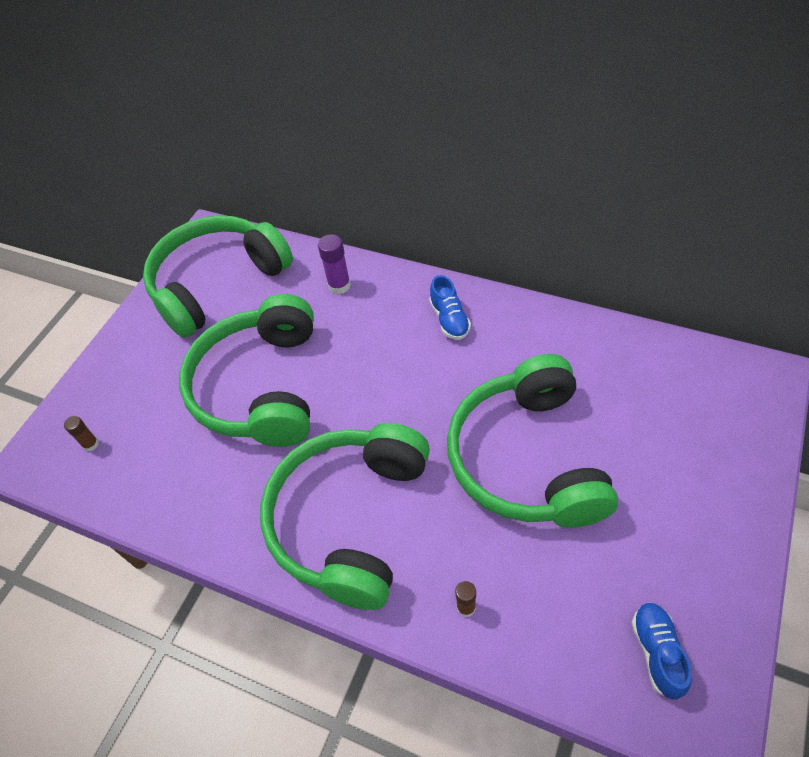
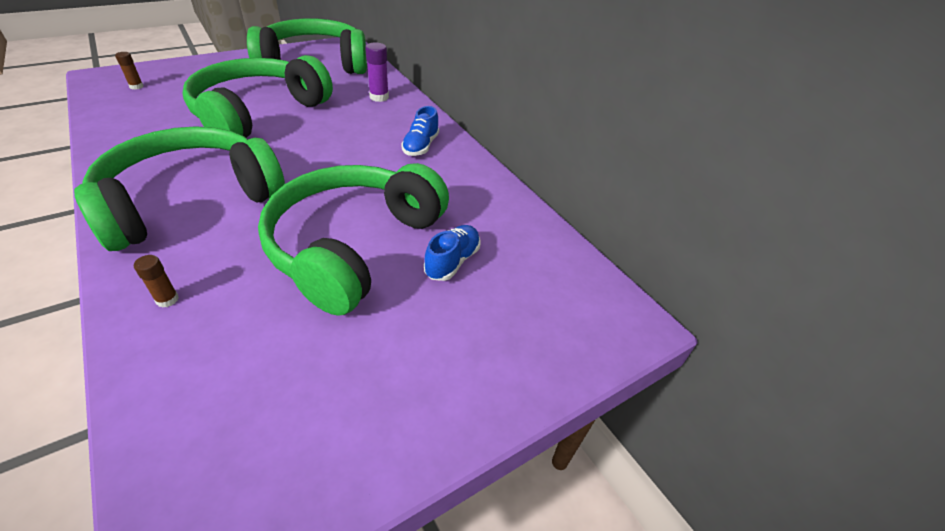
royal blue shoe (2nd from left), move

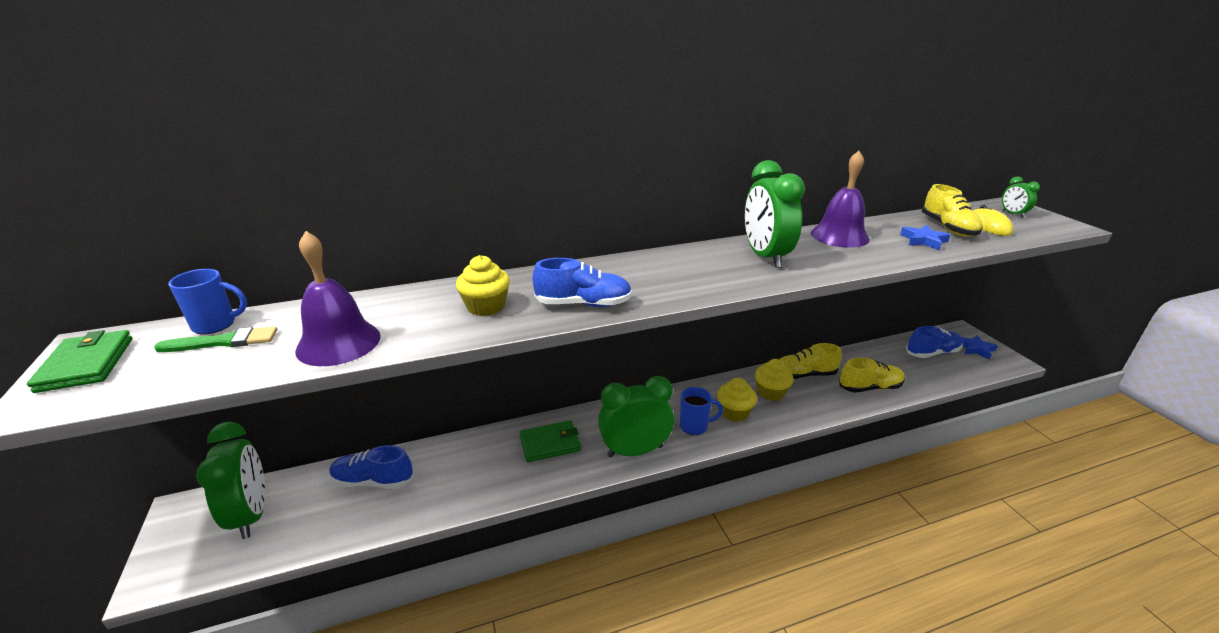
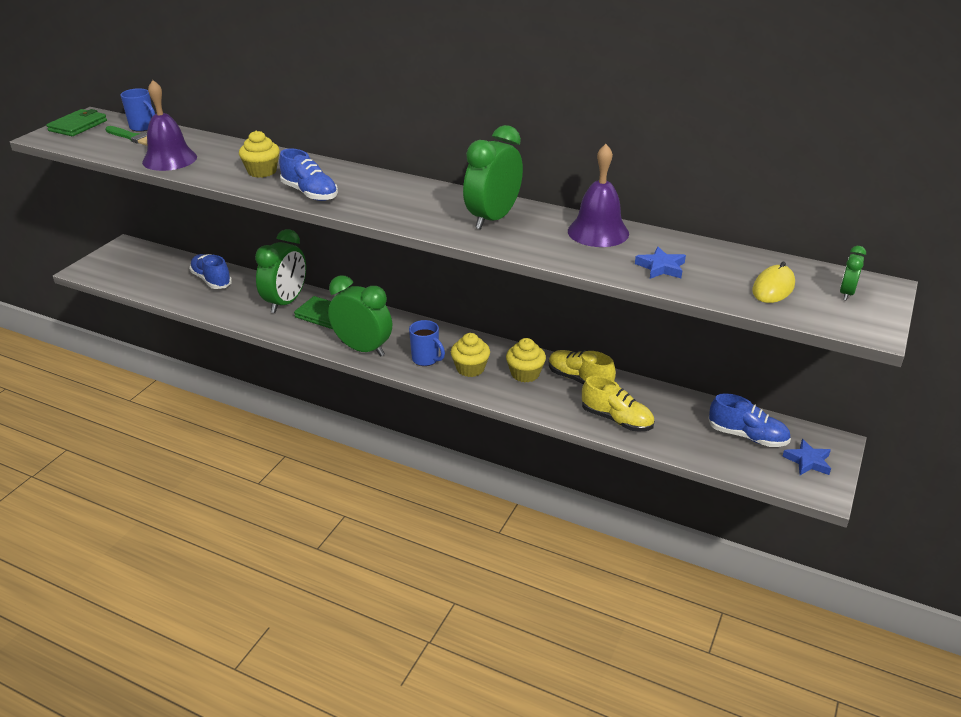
yellow shoe (3rd from left) → -
leaf-green clock (1st from left), move

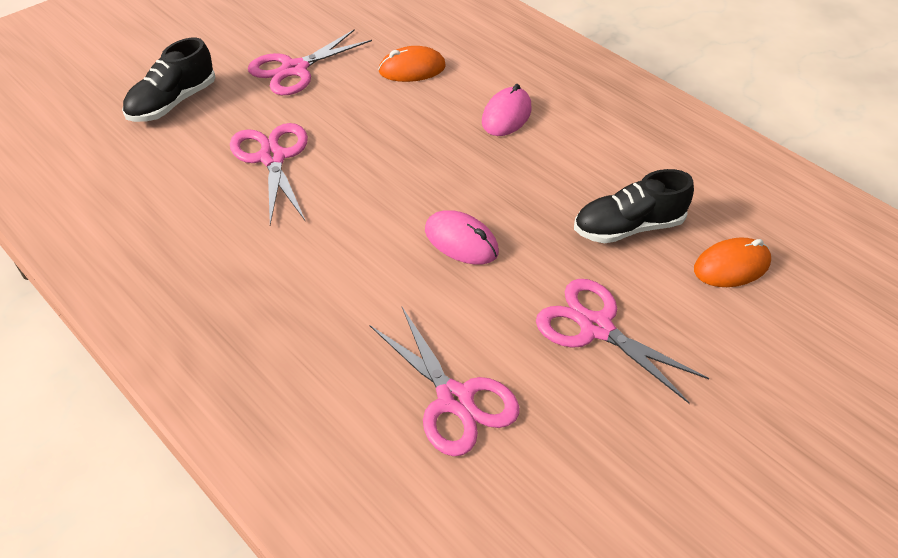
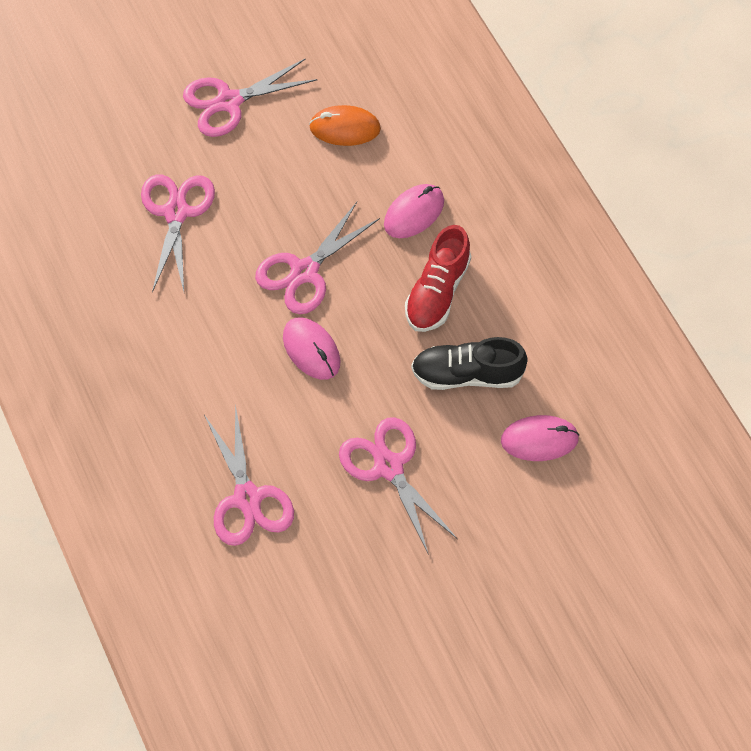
ebony shoe (1st from left) → -
- → pink scissors (4th from left)
- → crimson shoe
bright orange mouse (2nd from left) → pink mouse (3rd from left)

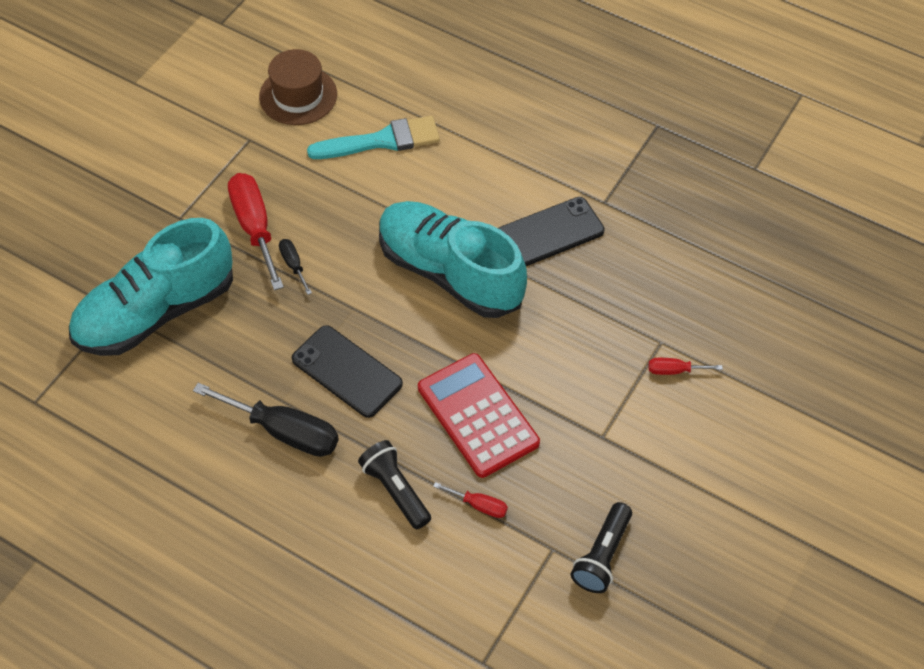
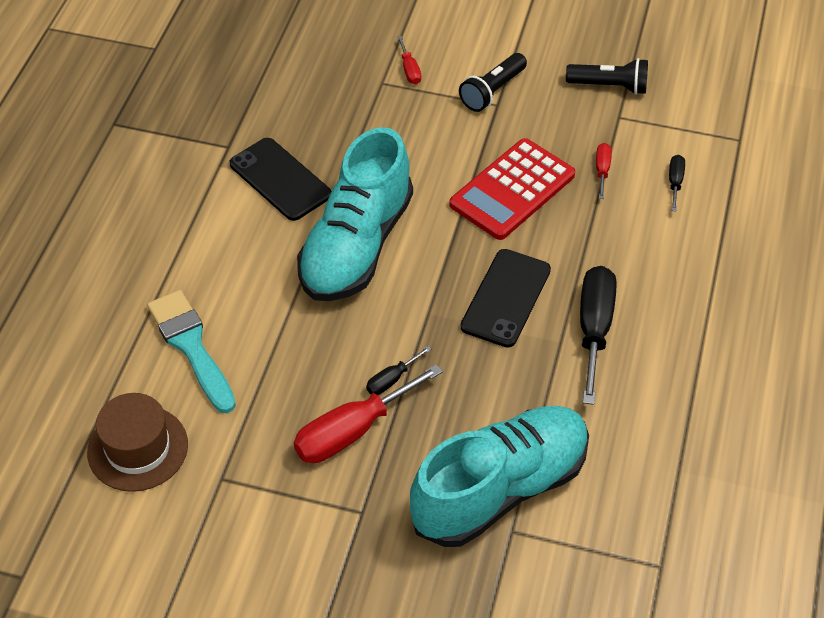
- → ebony hand screwdriver (3rd from left)
ebony torch (1st from left), move
aqua shoe (1st from left in the first image) → aqua shoe (2nd from left), 75 degrees counterclockwise

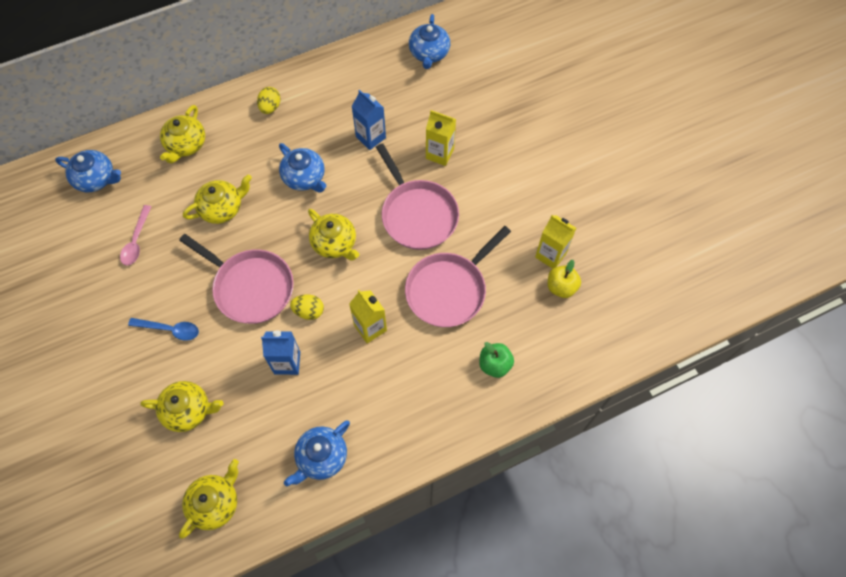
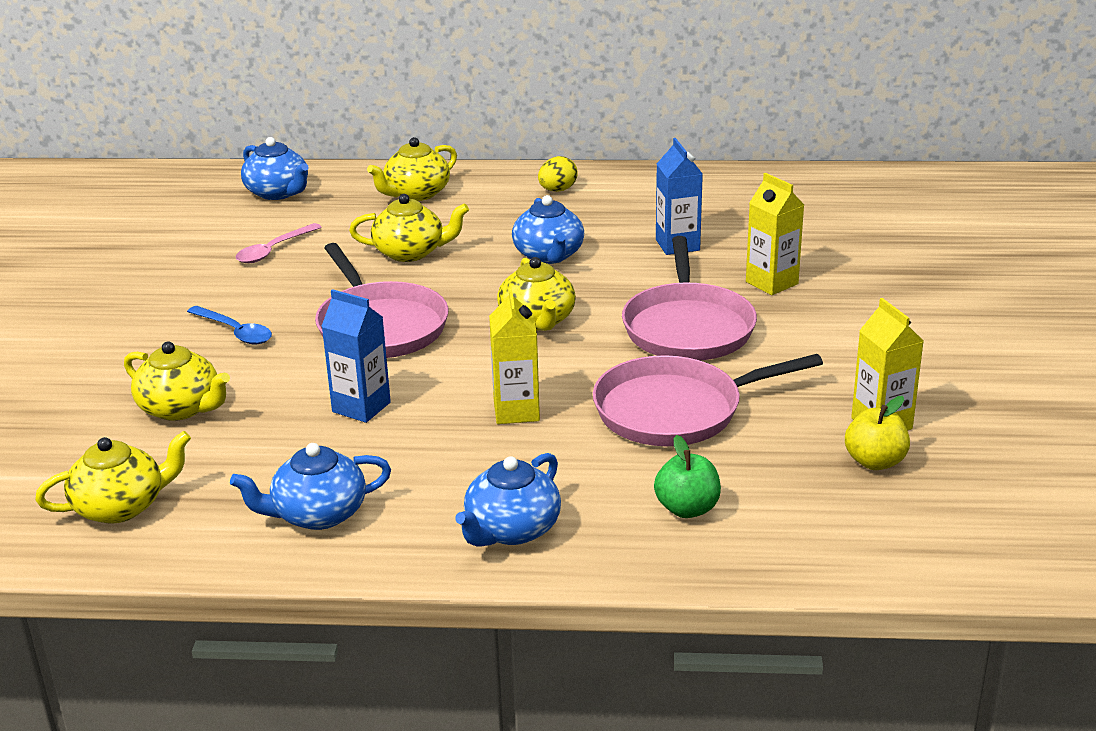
yellow egg (2nd from left) → -
royal blue teapot (4th from left in the first image) → royal blue teapot (3rd from left), move

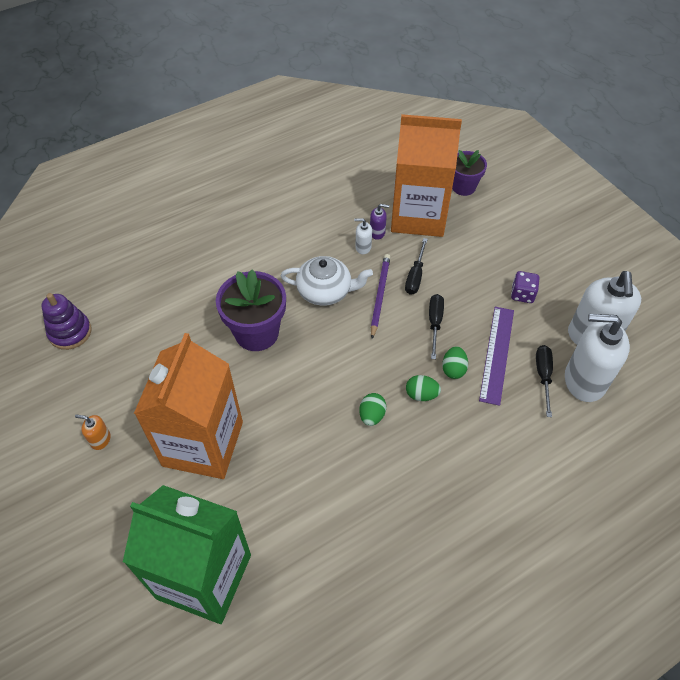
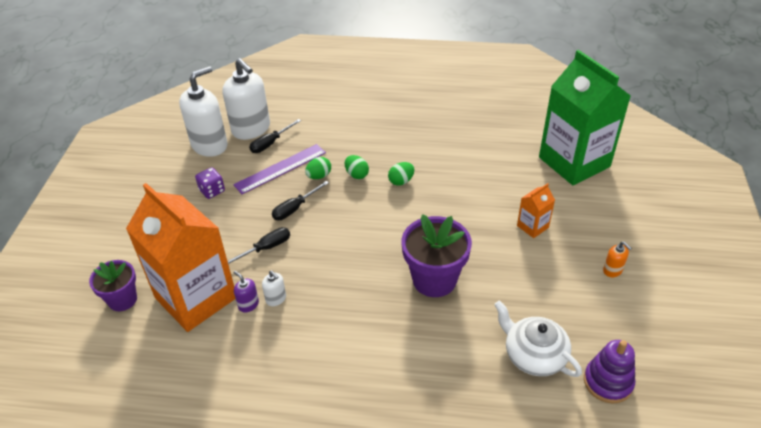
violet wooden pencil → -
snow-white teapot, move
bright orange juice carton (1st from left in the first image) → bright orange juice carton (2nd from left), x0.41

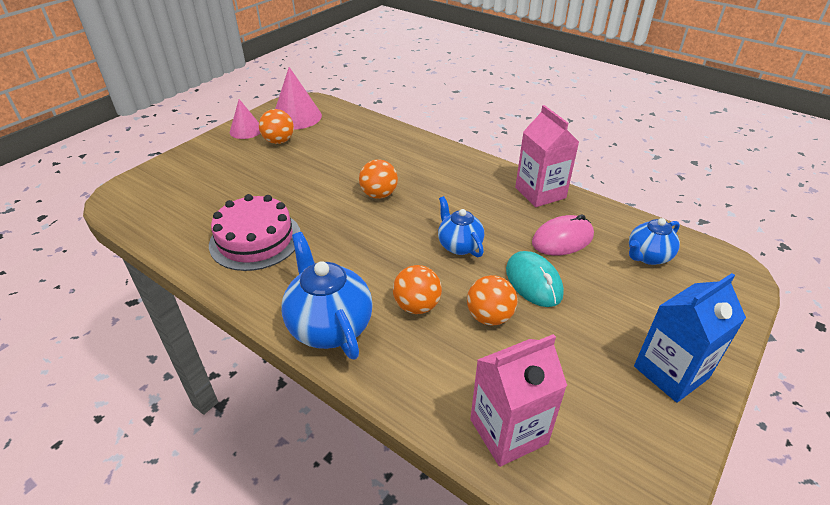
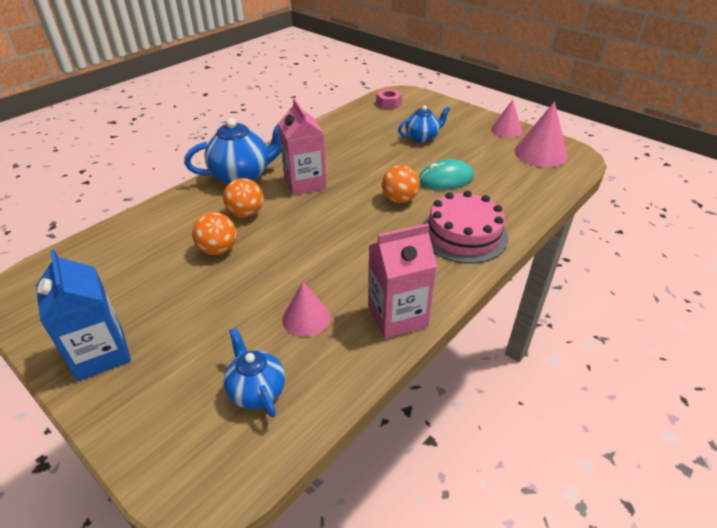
bright orange play ball (1st from left) → -
- → pink hex nut
pink cake, move
royal blue teapot (2nd from left in the first image) → royal blue teapot (3rd from left), move
pink juice carton (1st from left), move
aqua mouse, move
pink mouse → pink cone shape (1st from left)

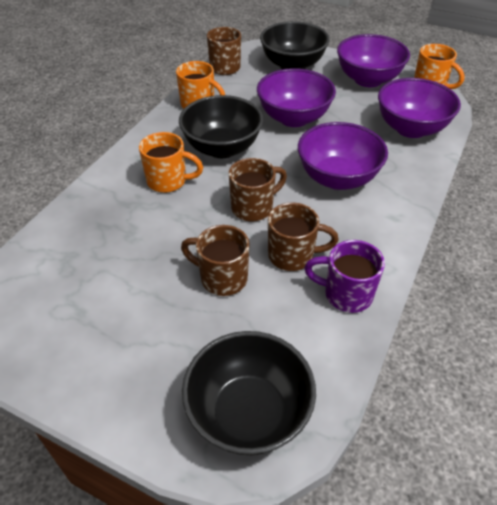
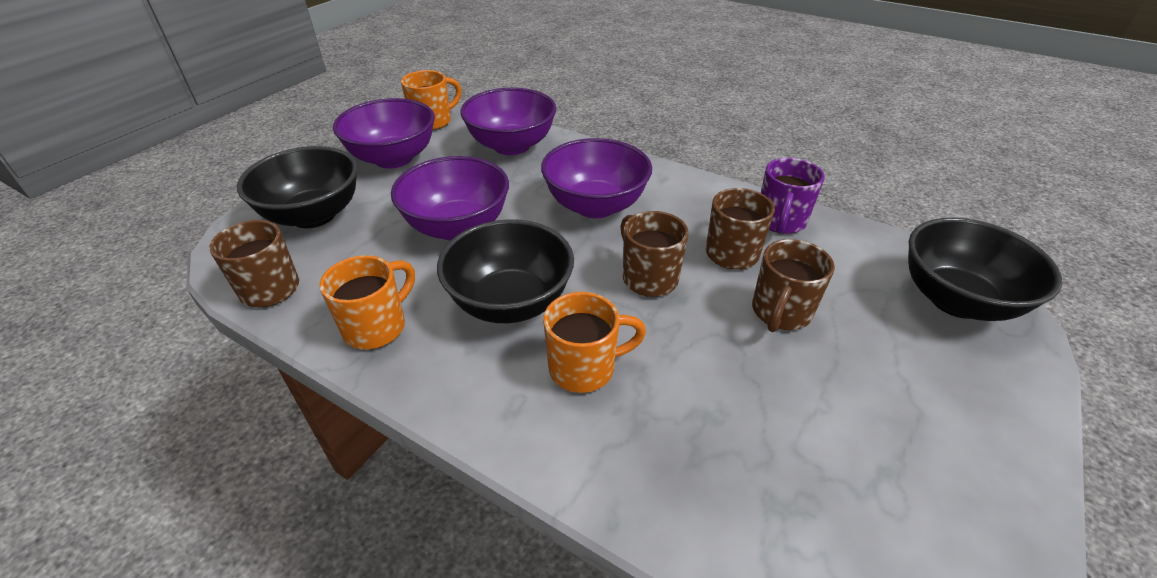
bright orange coffee mug (1st from left in the first image) → bright orange coffee mug (3rd from left), 60 degrees clockwise

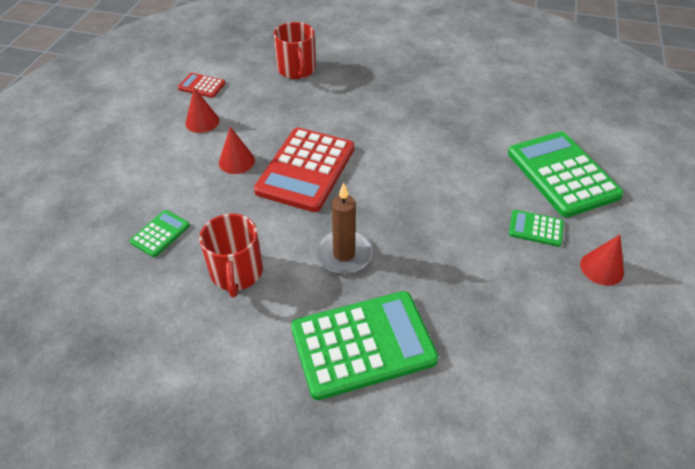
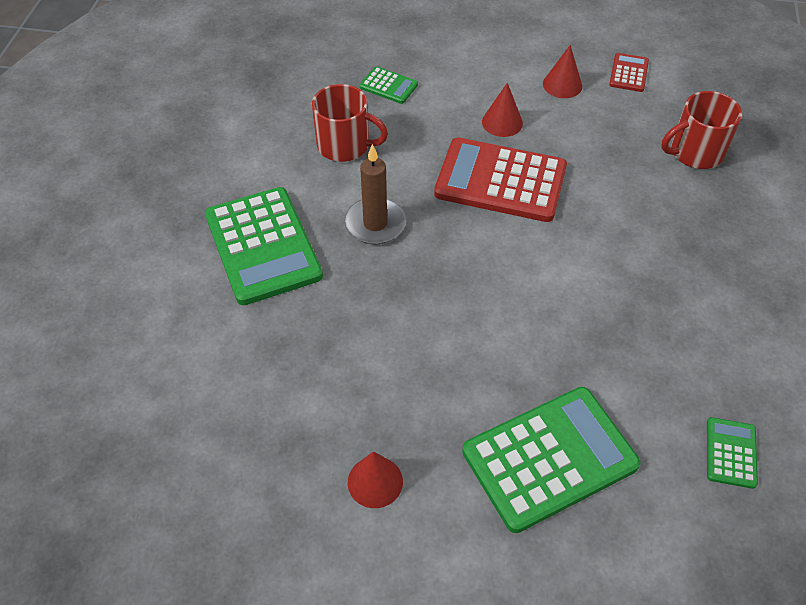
leaf-green adding machine (3rd from left in the first image) → leaf-green adding machine (4th from left), move
crimson coffee mug (1st from left), 150 degrees counterclockwise

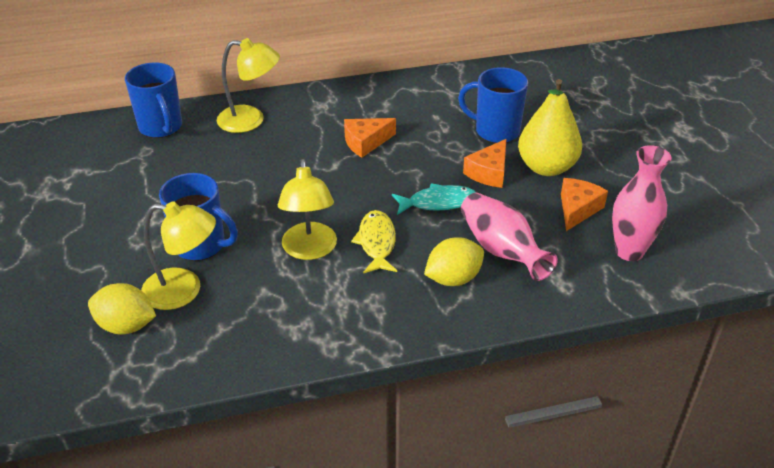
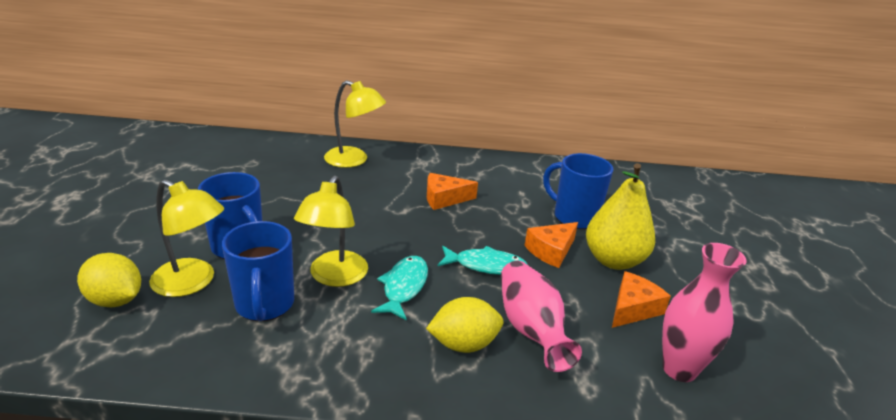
royal blue coffee mug (1st from left in the first image) → royal blue coffee mug (2nd from left), move
yellow toy fish → aqua toy fish (1st from left)

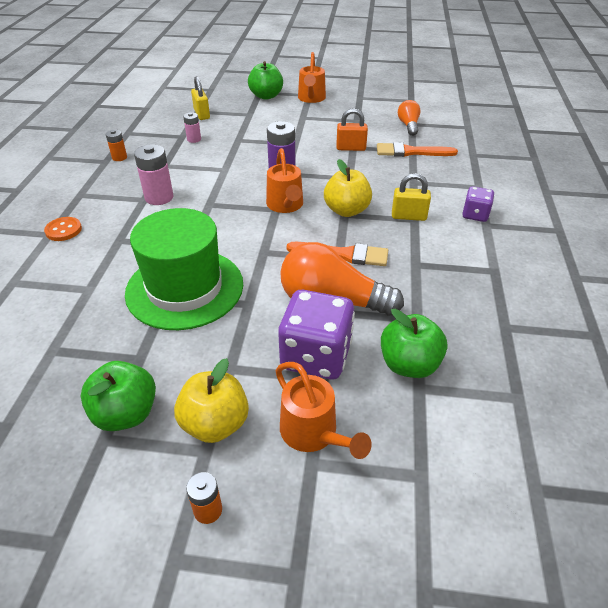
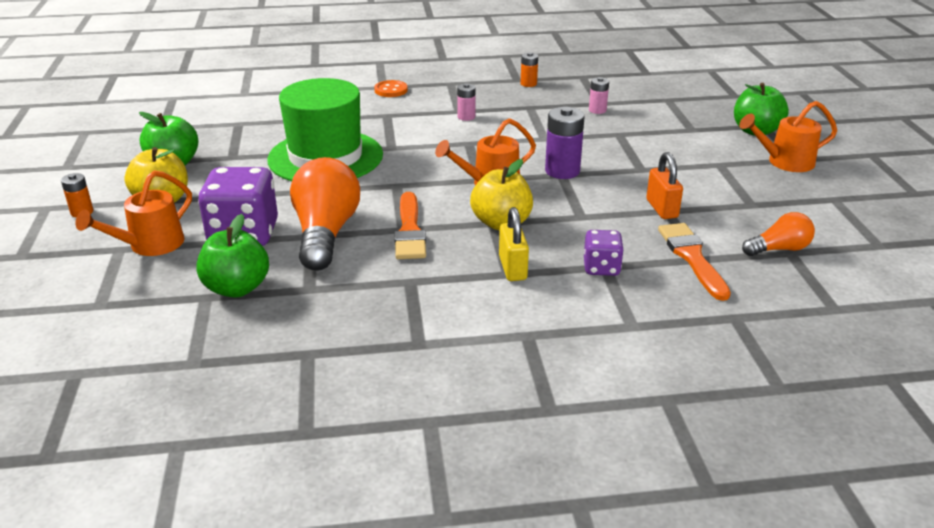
yellow lock (1st from left) → -
violet die (2nd from left), move
pink battery (1st from left), x0.58

